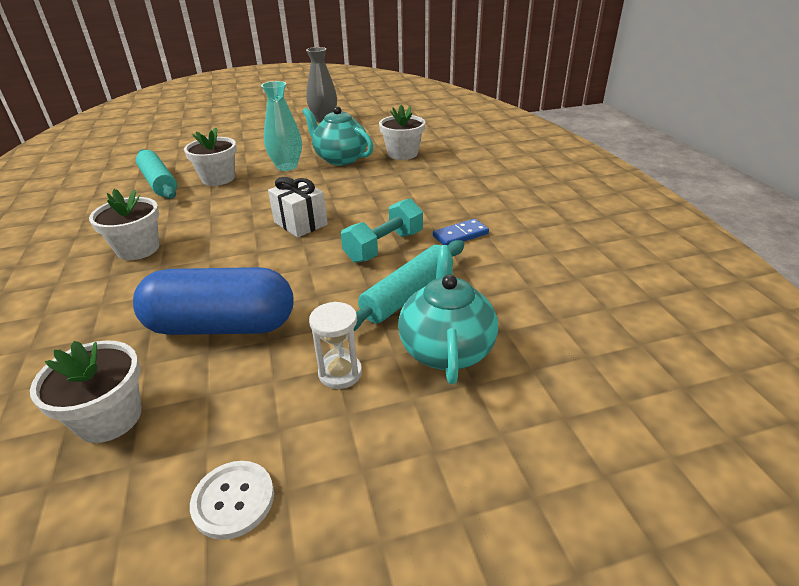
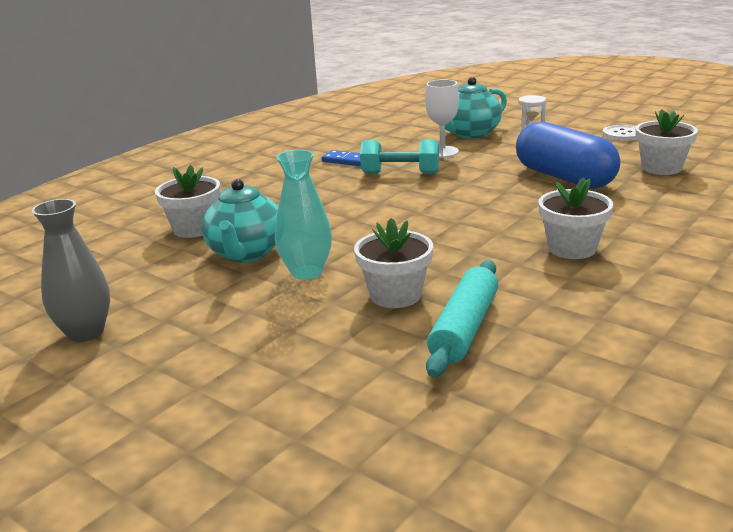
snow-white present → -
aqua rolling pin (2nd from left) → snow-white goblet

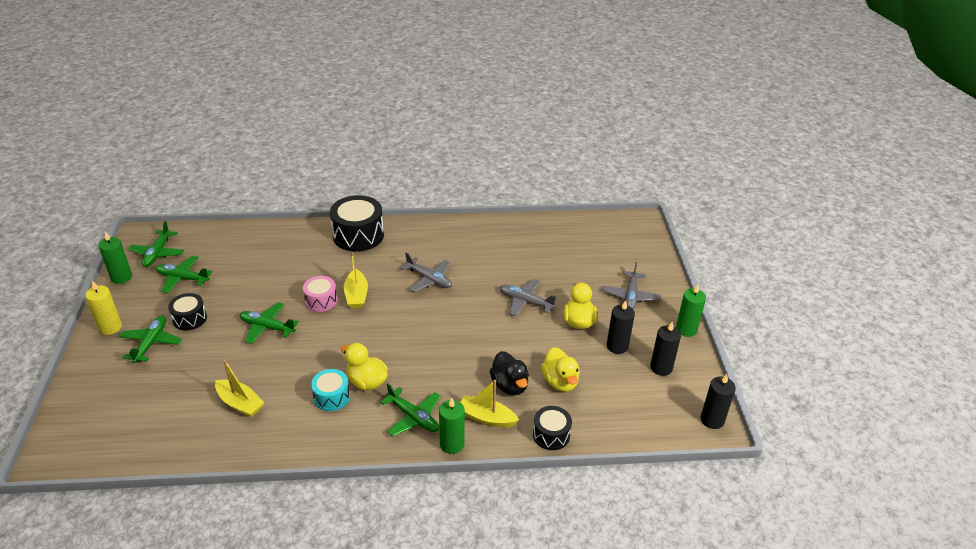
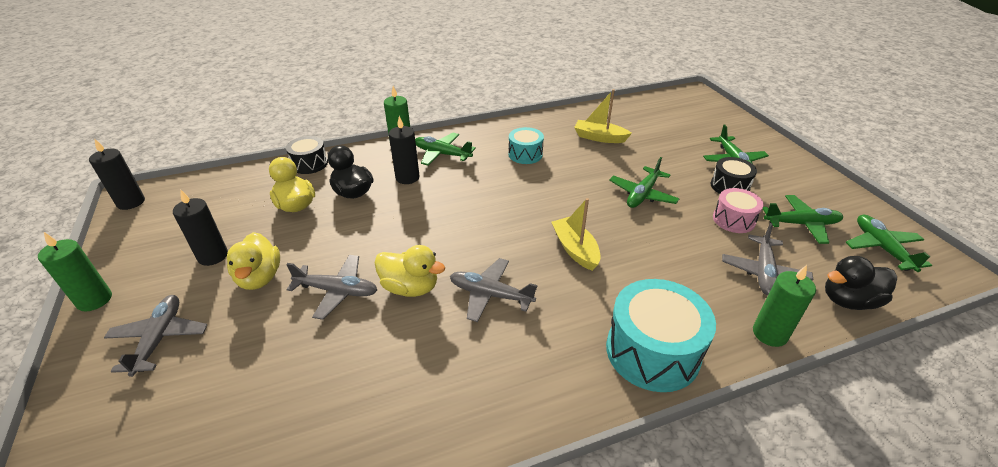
yellow wax candle → -
yellow sailboat (3rd from left) → -
- → grey toy plane (4th from left)
- → ebony rubber duck (2nd from left)
leaf-green wax candle (1st from left in the first image) → leaf-green wax candle (3rd from left), move
pink snare drum, move
yellow rubber duck (1st from left in the first image) → yellow rubber duck (3rd from left), move
ebony wax candle (2nd from left in the first image) → ebony wax candle (3rd from left), move
ebony snare drum (2nd from left) → aqua snare drum (2nd from left)
leaf-green toy plane (4th from left in the first image) → leaf-green toy plane (2nd from left), 120 degrees clockwise

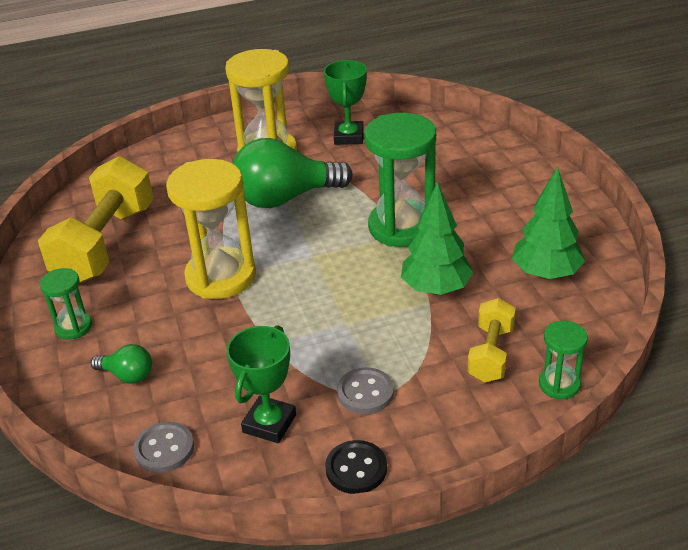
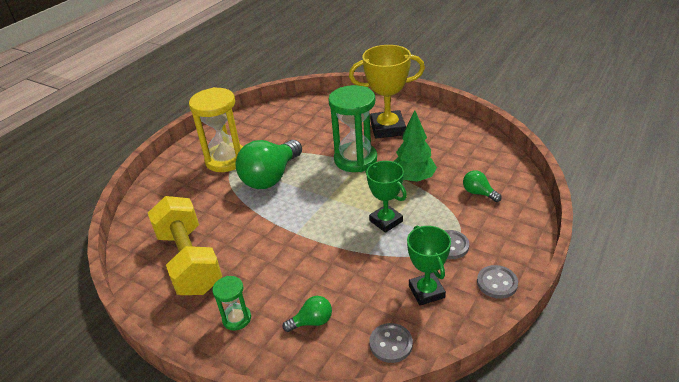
yellow sand timer (1st from left) → -
leaf-green toy tree (2nd from left) → -
leaf-green sand timer (3rd from left) → -
- → yellow prize cup
leaf-green prize cup (2nd from left in the first image) → leaf-green prize cup (1st from left), move
yellow dumbbell (2nd from left) → leaf-green bulb (3rd from left)
ebony shirt button → grey shirt button (3rd from left)

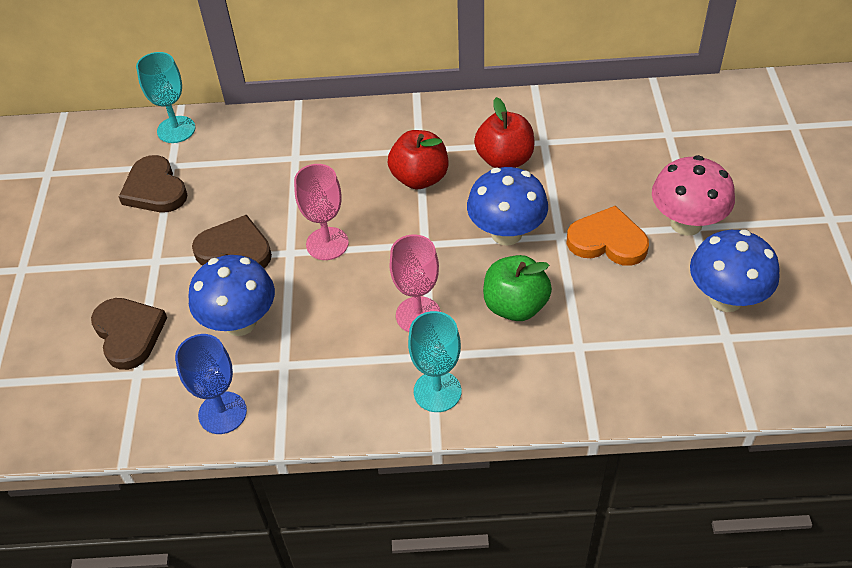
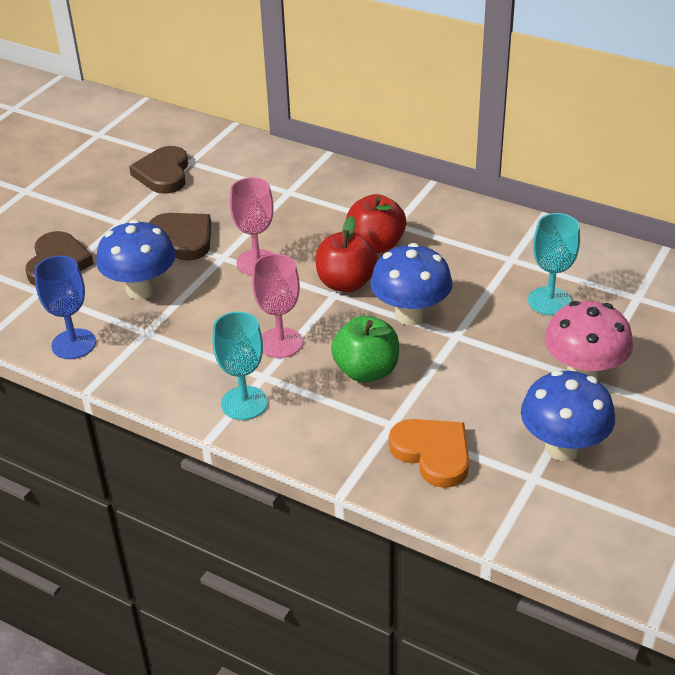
aqua goblet (1st from left in the first image) → aqua goblet (2nd from left), move
crimson toy apple (2nd from left in the first image) → crimson toy apple (1st from left), move
bright orange heart shape, move

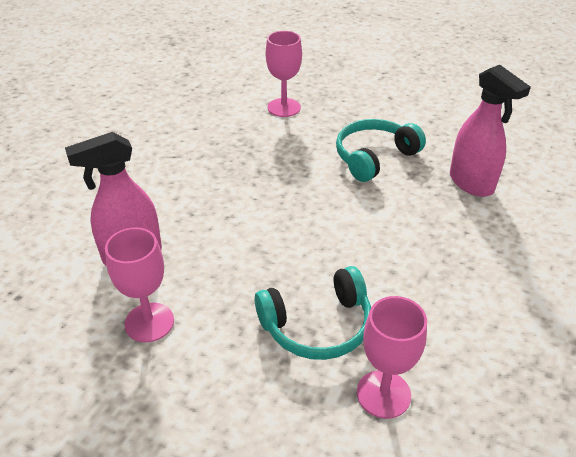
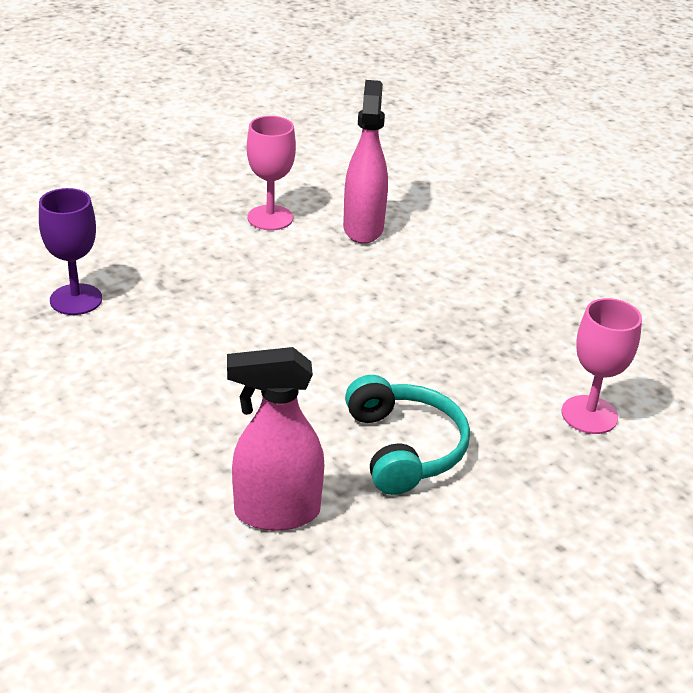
aqua over-ear headphones (1st from left) → -
pink goblet (3rd from left) → violet goblet

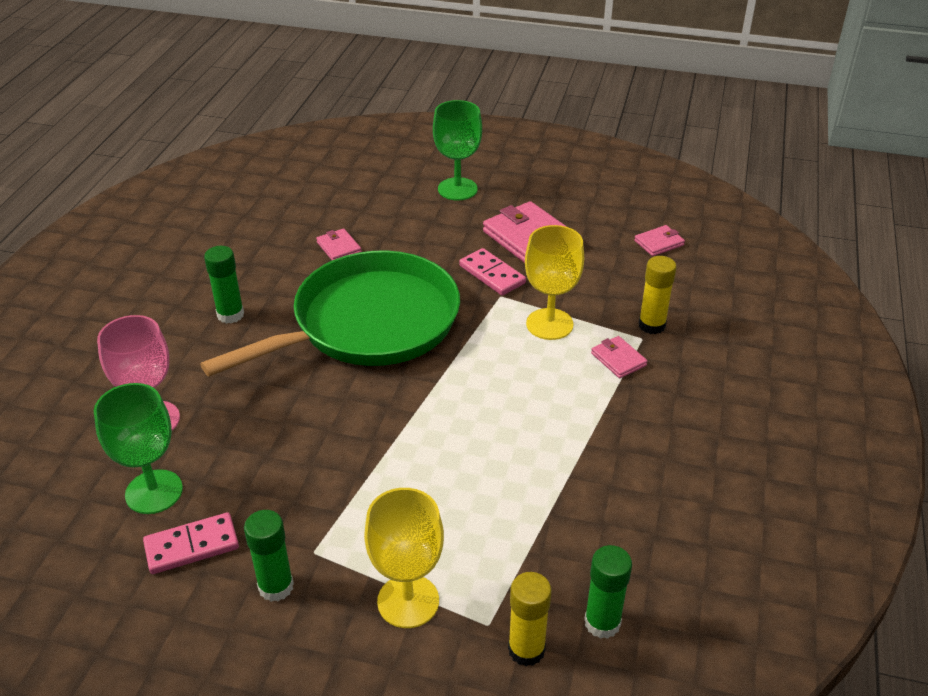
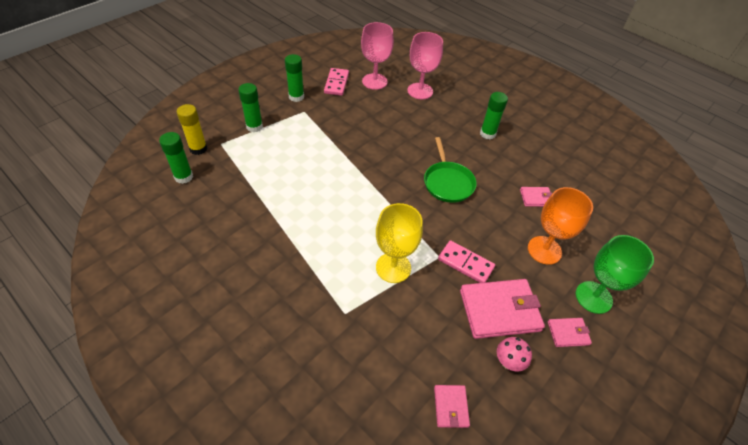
yellow glue (2nd from left) → -
- → pink toadstool
- → bright orange goblet
pink billfold (3rd from left in the first image) → pink billfold (4th from left), move
yellow goblet (1st from left) → leaf-green glue (2nd from left)
leaf-green goblet (1st from left) → pink goblet (1st from left)
pink domino tile (2nd from left), 45 degrees clockwise
leaf-green pan, x0.48

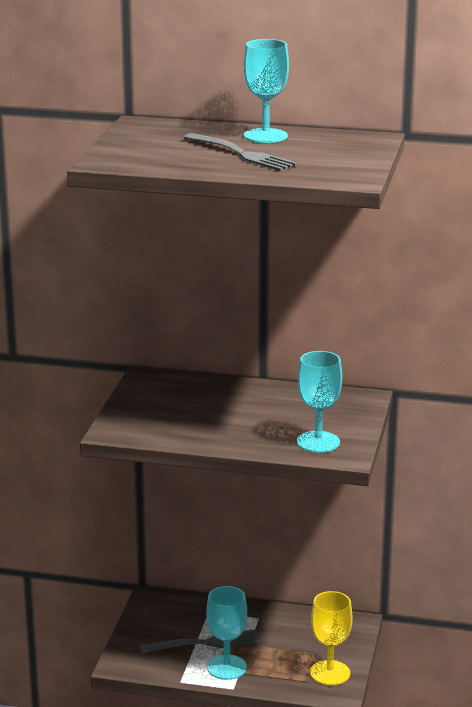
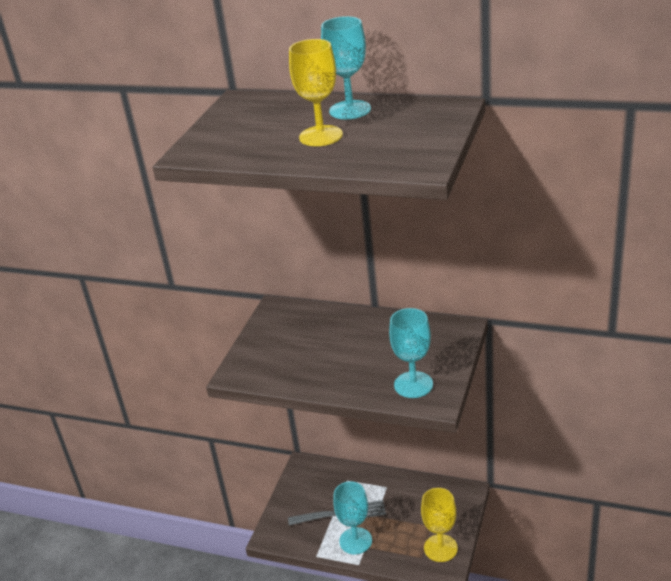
grey fork (2nd from left) → yellow goblet (1st from left)

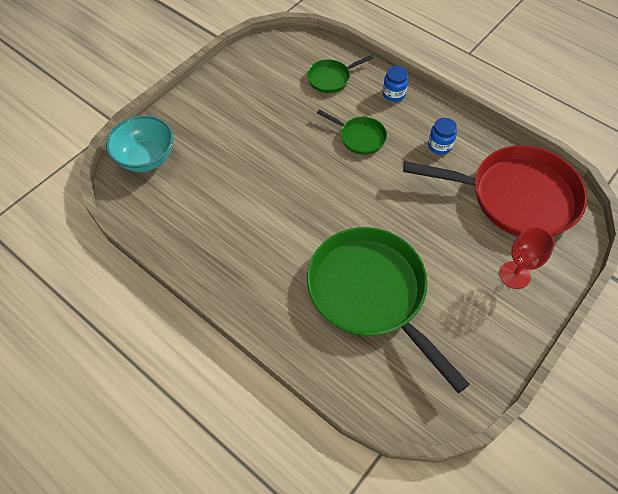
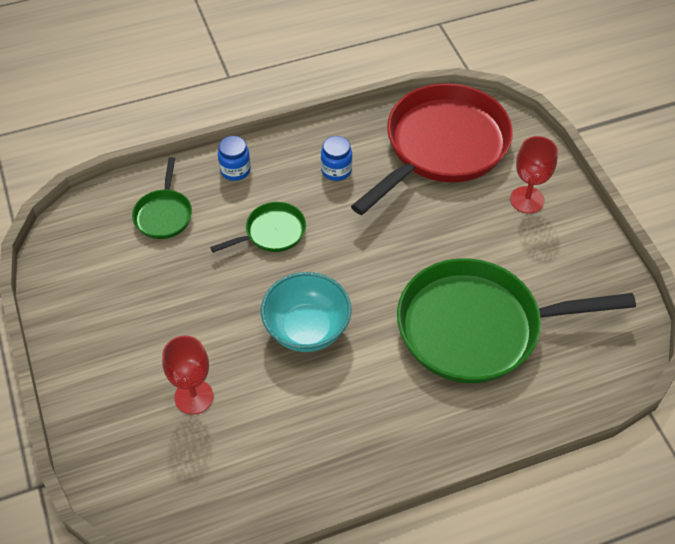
- → crimson goblet (1st from left)
aqua bowl, move

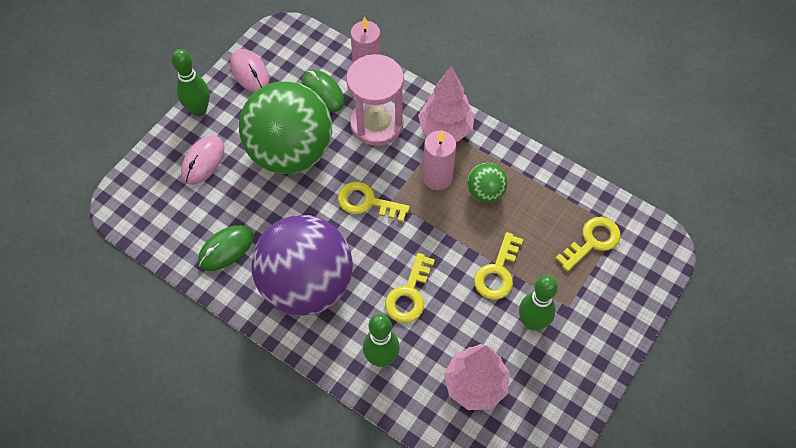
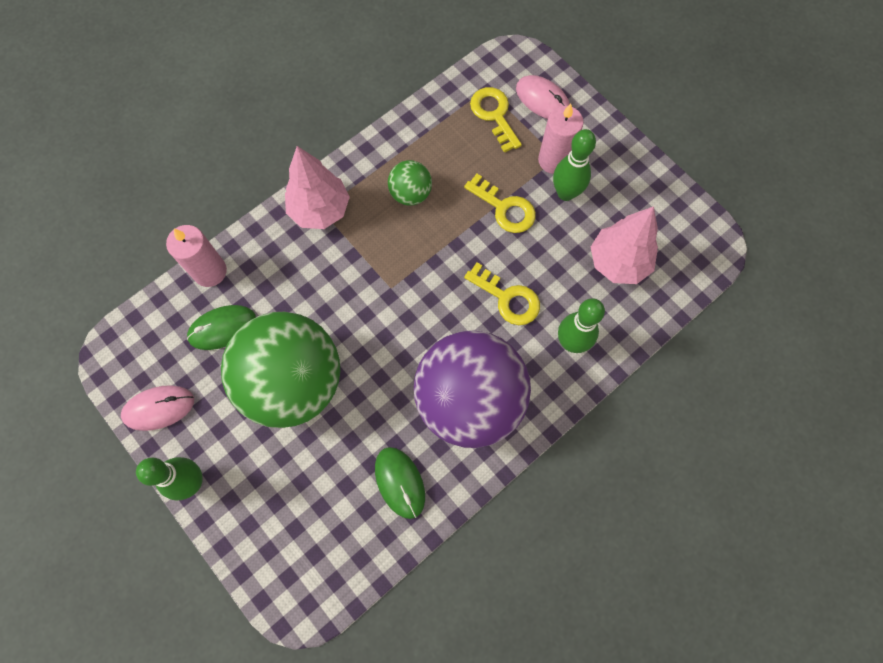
yellow key (1st from left) → -
pink sand timer → -
pink mouse (1st from left in the first image) → pink mouse (2nd from left), move
pink wax candle (2nd from left), move

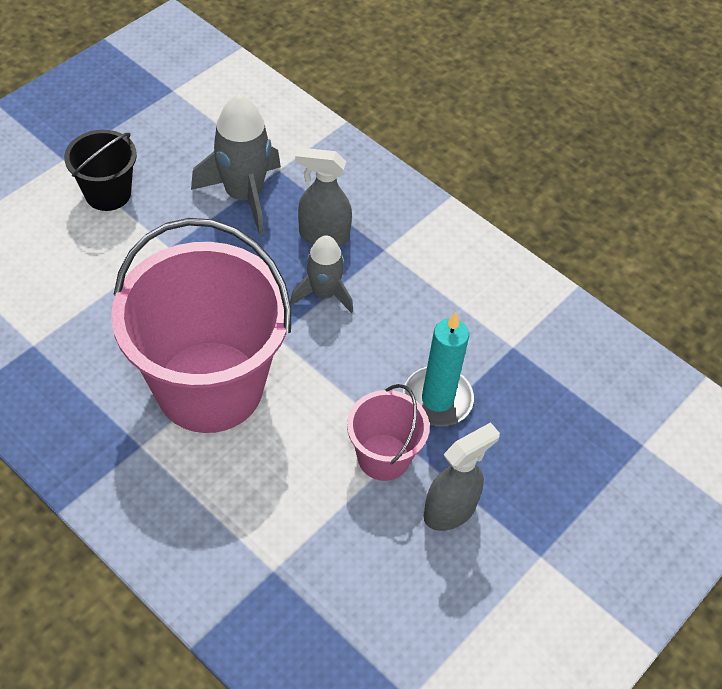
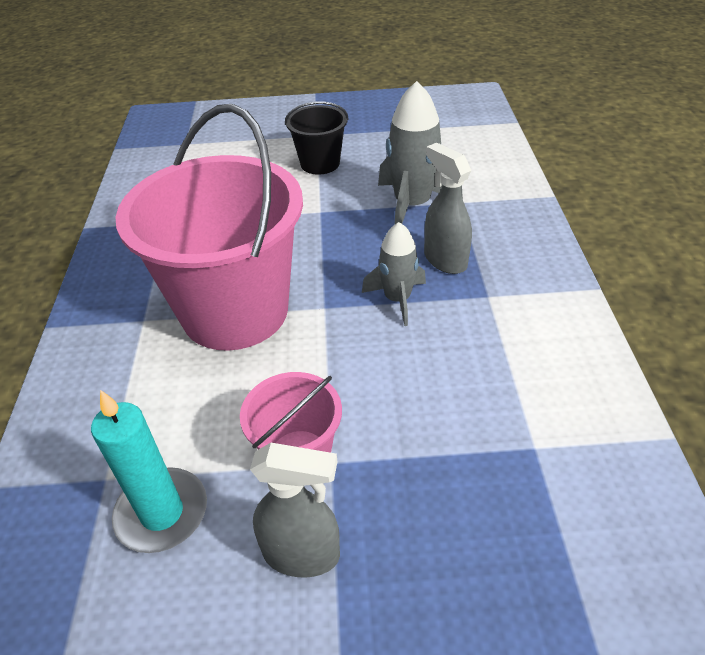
aqua wax candle, move

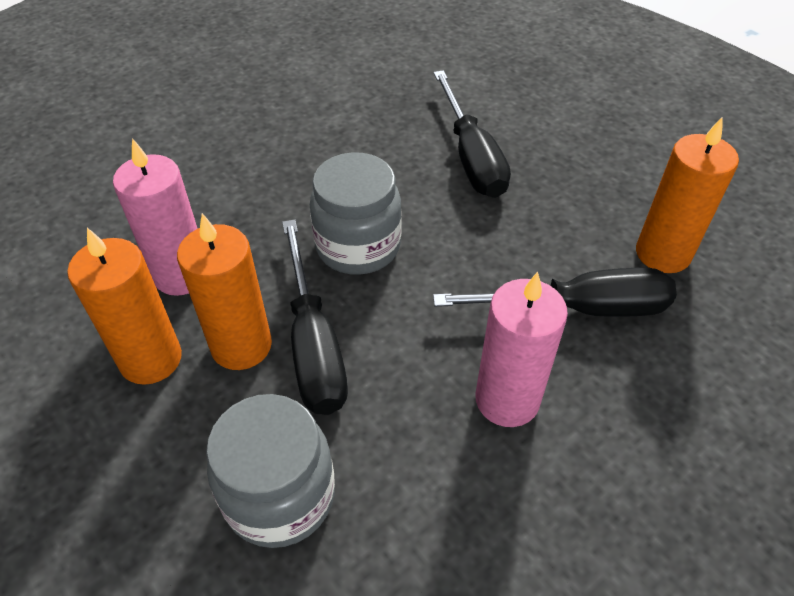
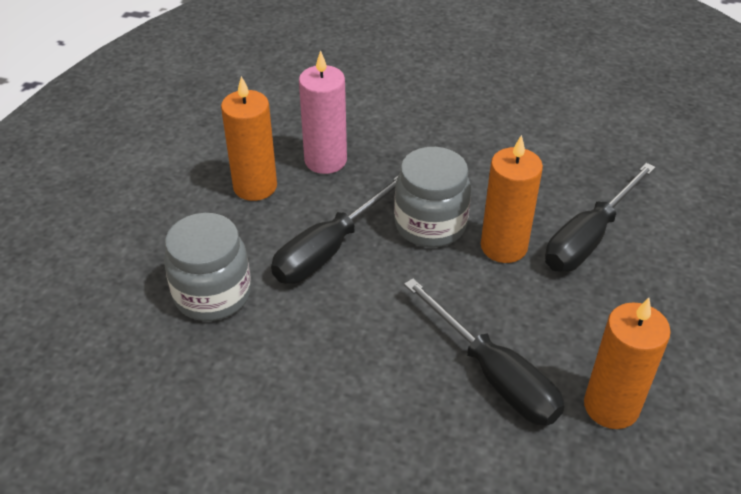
pink wax candle (2nd from left) → -
bright orange wax candle (2nd from left), move

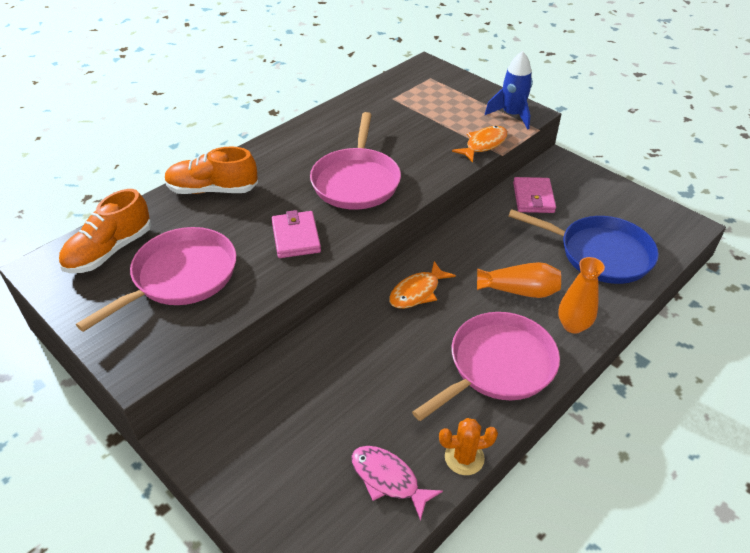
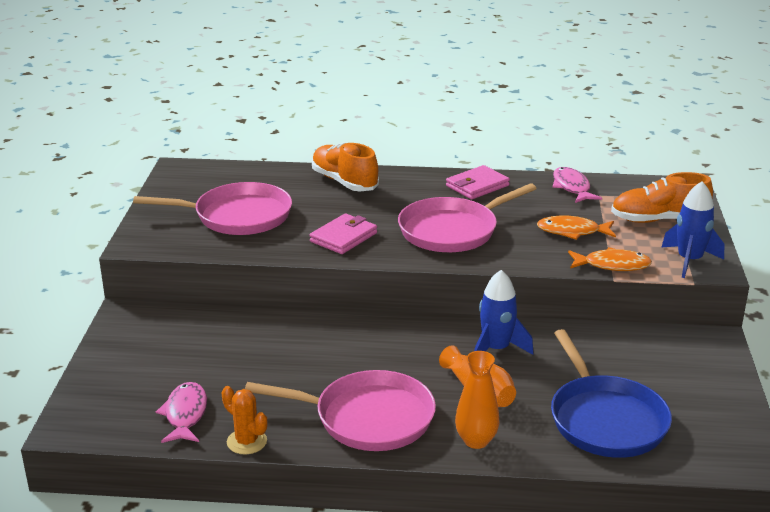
- → royal blue spaceship (1st from left)
- → pink toy fish (2nd from left)
bright orange shoe (1st from left in the first image) → bright orange shoe (2nd from left), move
bright orange toy fish (1st from left), move
pink billfold (2nd from left), move

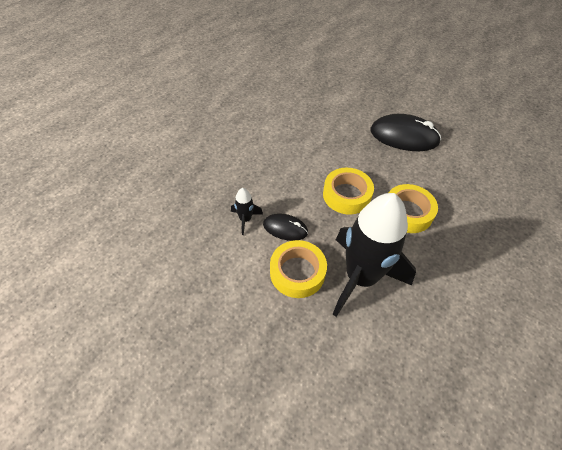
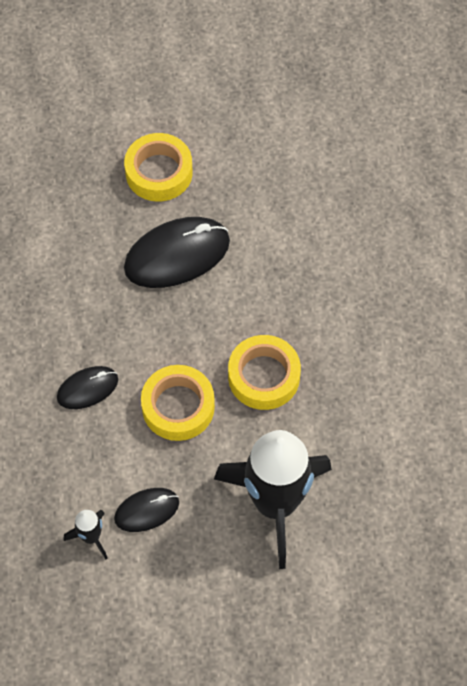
- → ebony mouse (1st from left)
yellow roll of tape (1st from left), move

